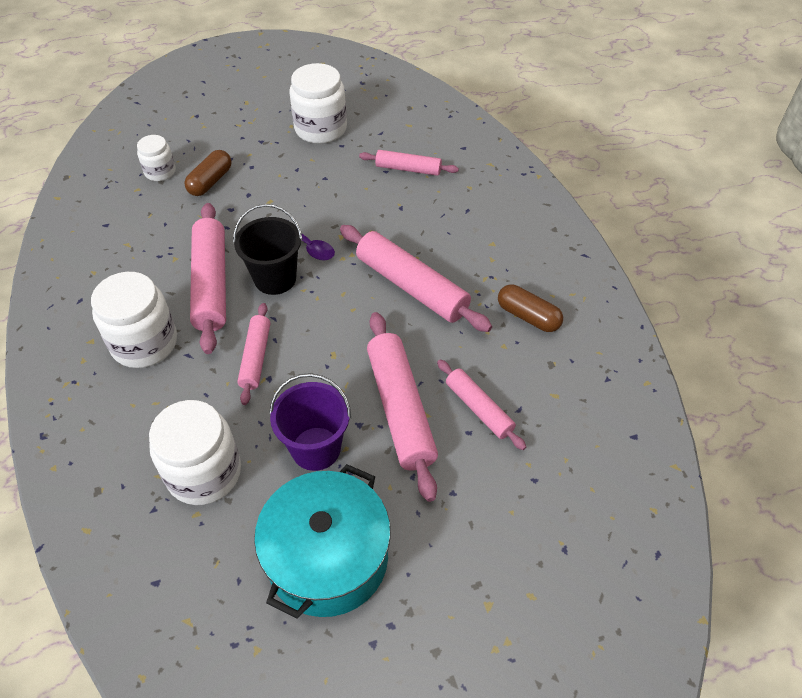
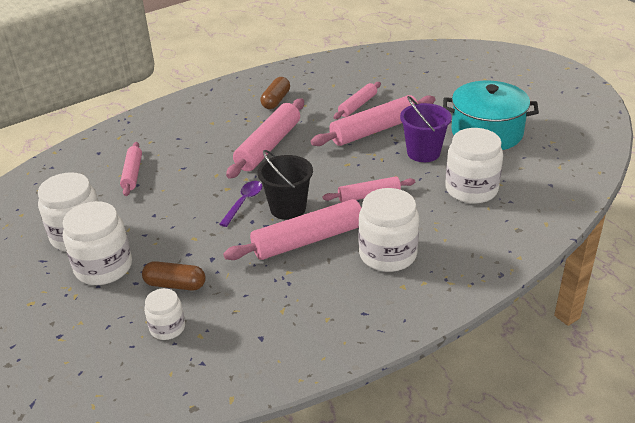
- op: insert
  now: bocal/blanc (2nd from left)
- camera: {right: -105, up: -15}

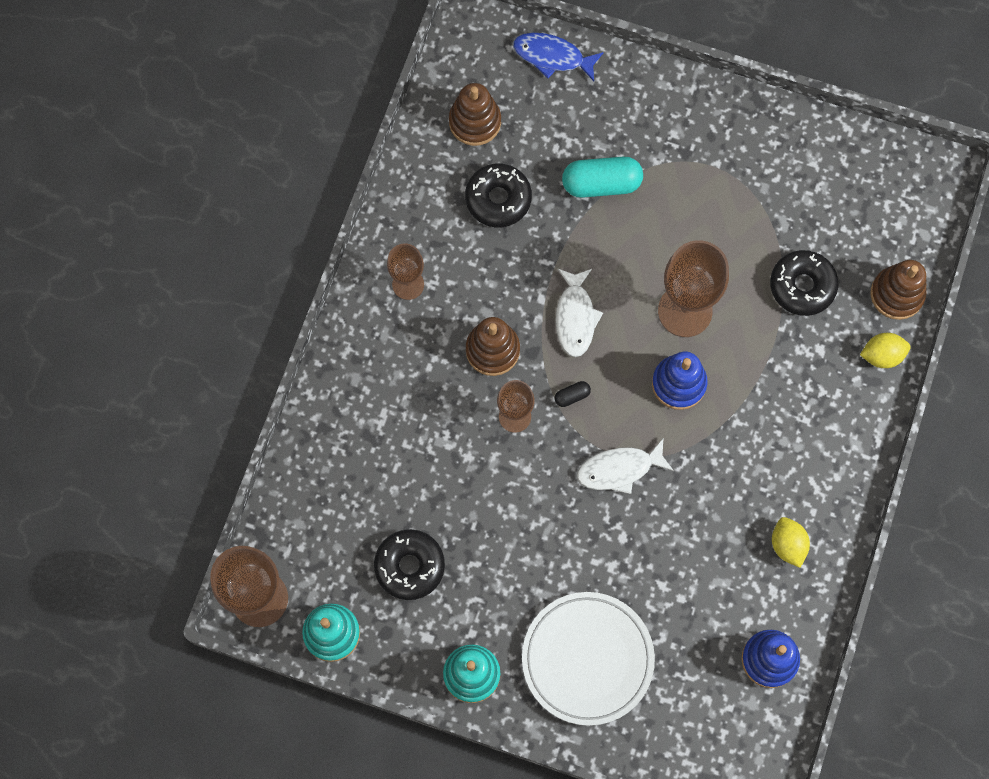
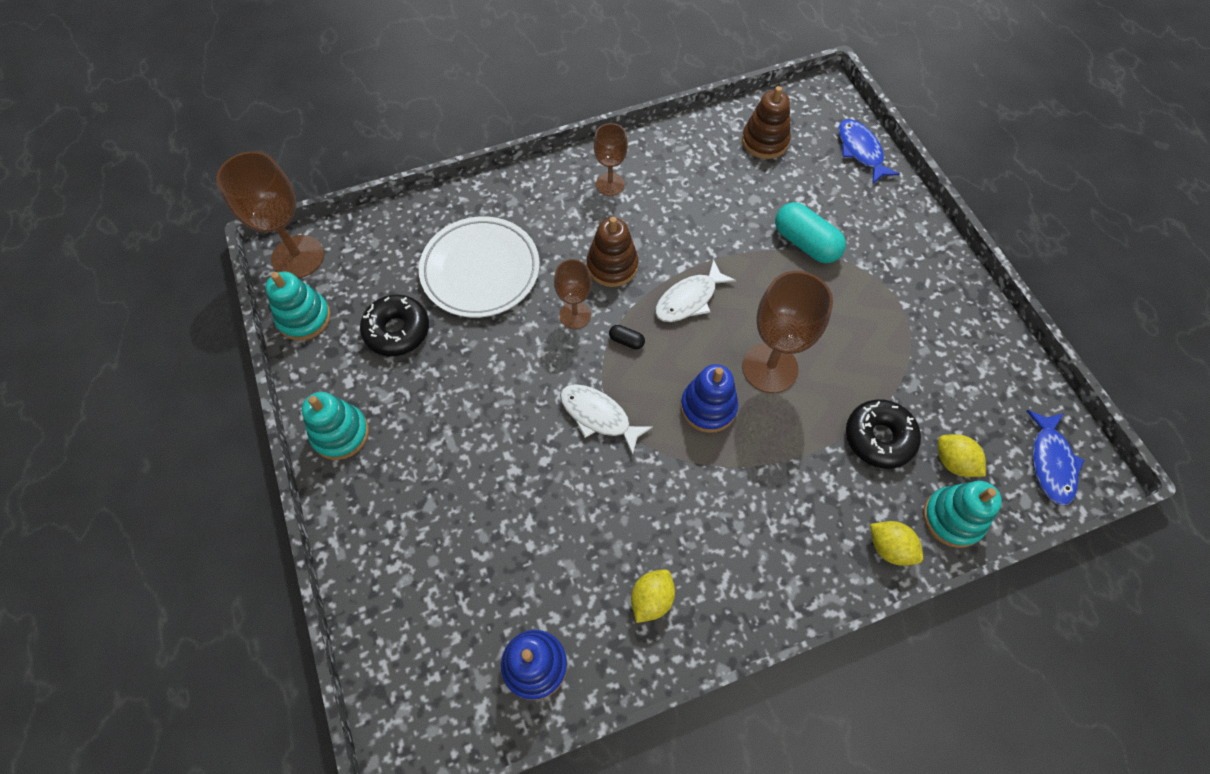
- op: delete
  was: beignet/noir (2nd from left)
- op: move
  was: assiette/blanc
- op: recolor
  was: jouet à empiler/marron (3rd from left)
  now: jouet à empiler/turquoise (3rd from left)
- op: insert
  now: citron/jaune (3rd from left)
- op: insert
  now: poisson/bleu (2nd from left)
- camera: {right: 50, up: -10}

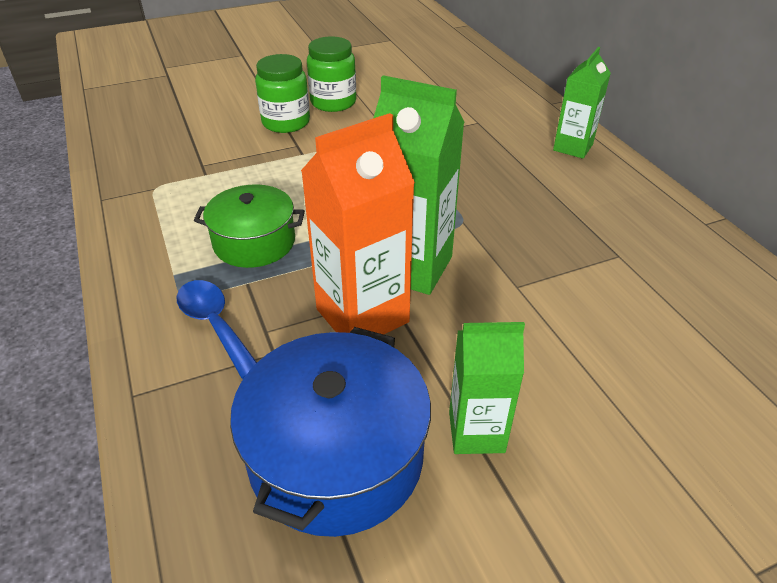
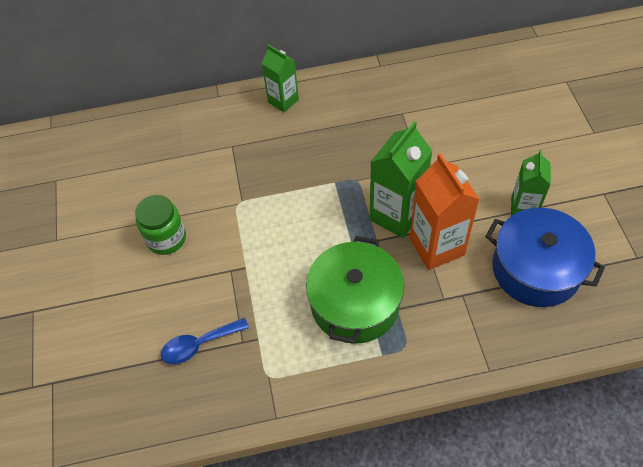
- op: move
  was: cuillère/bleu
- op: resize
  was: marmite/vert
  ratio: 1.53
- op: delete
  was: bocal/vert (1st from left)
- camera: {right: -75, up: 15}

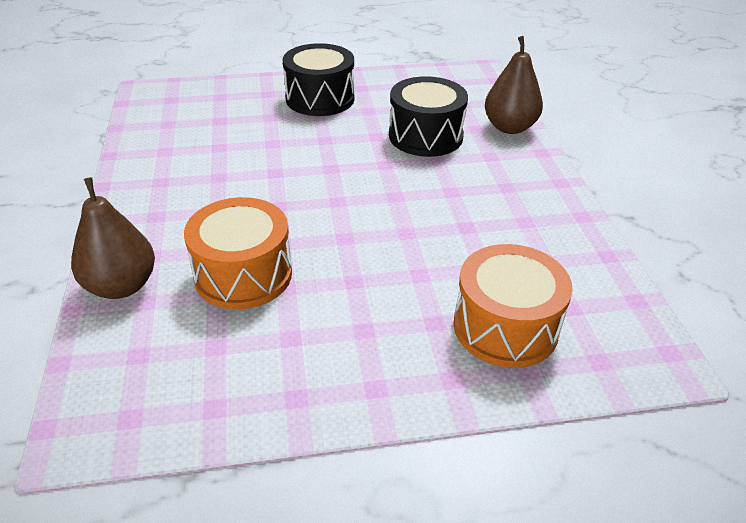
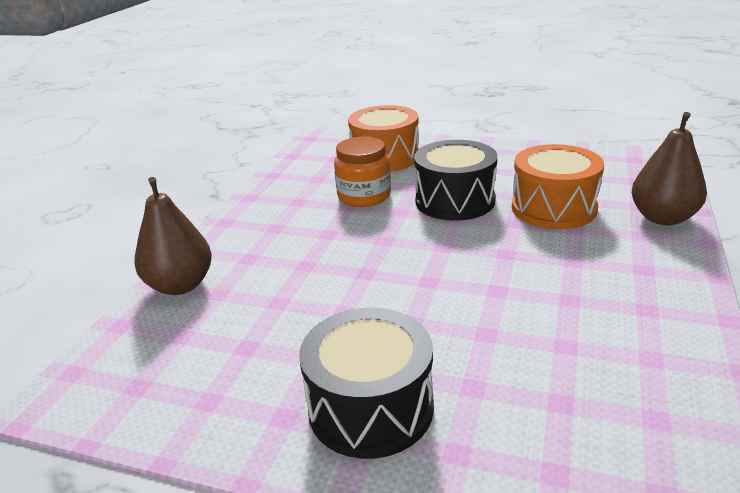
- op: move
  was: tambour/noir (2nd from left)
- op: insert
  now: bocal/orange
- camera: {right: -150, up: -10}

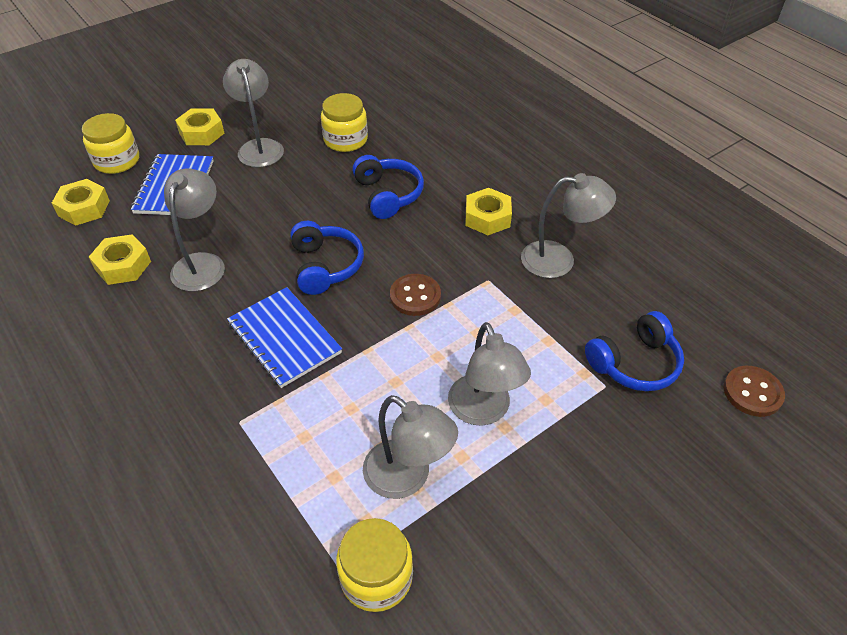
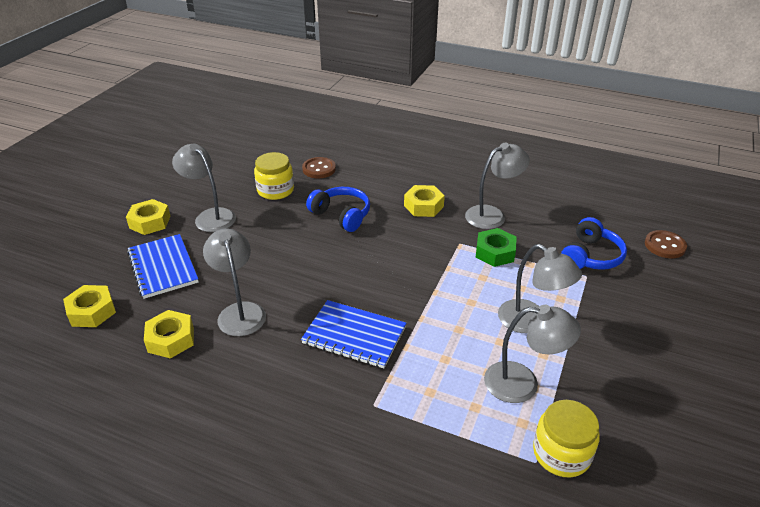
- op: delete
  was: bocal/jaune (1st from left)
- op: delete
  was: casque audio/bleu (1st from left)
- op: move
  was: bouton/marron (1st from left)
- op: insert
  now: écrou/vert
- camera: {right: -30, up: -10}

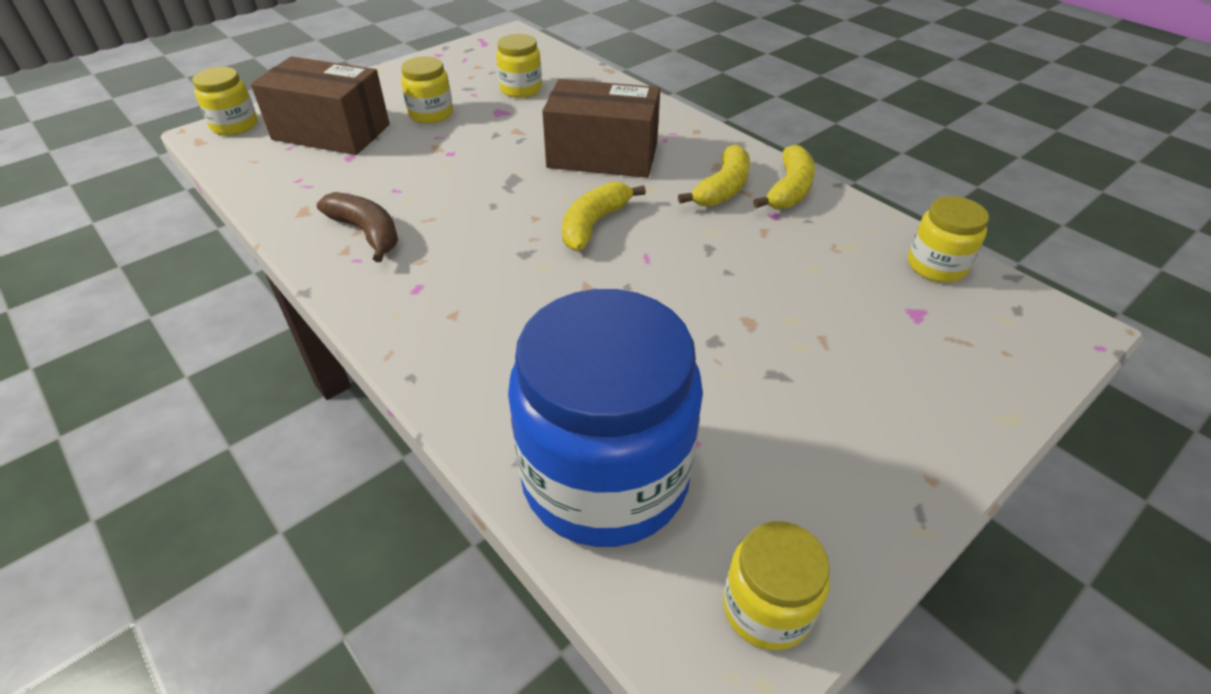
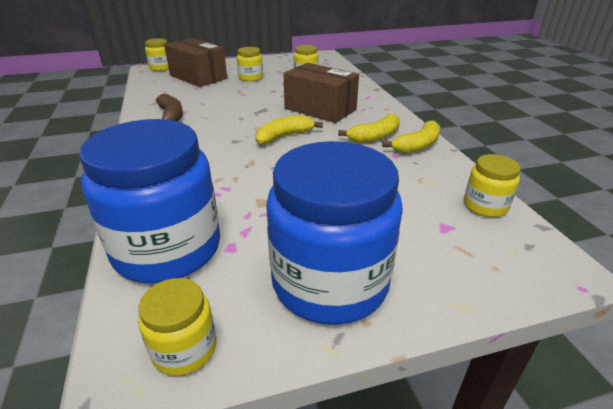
- op: insert
  now: bocal/bleu (2nd from left)
- camera: {right: 25, up: -10}

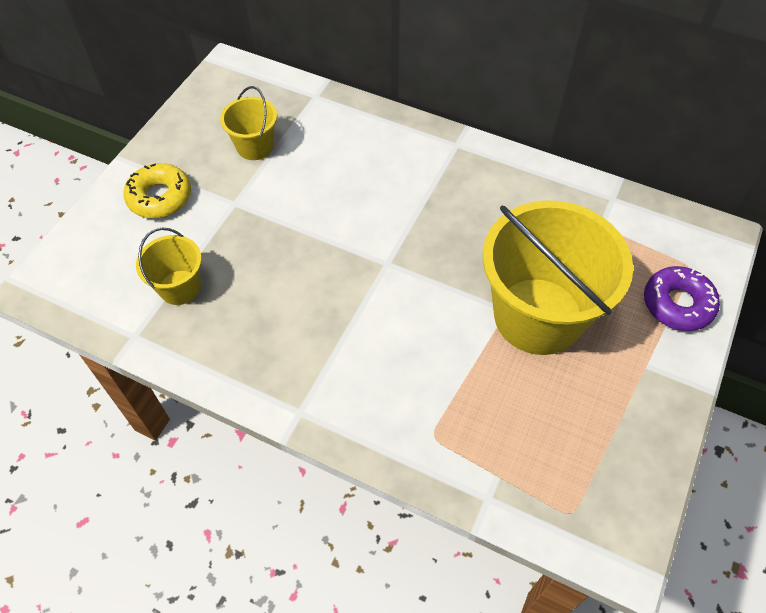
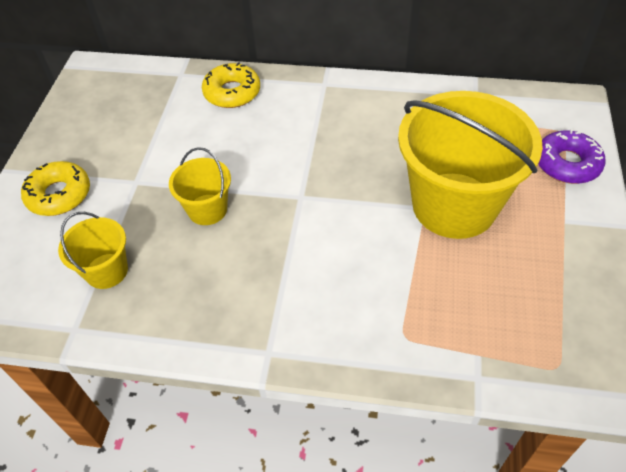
- op: move
  was: seau/jaune (2nd from left)
- op: insert
  now: beignet/jaune (2nd from left)
- camera: {right: -15, up: -5}

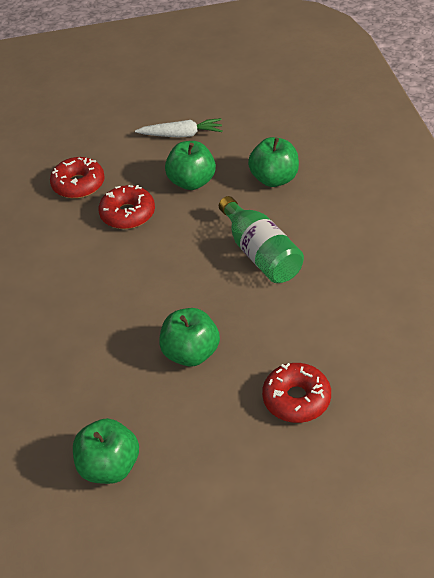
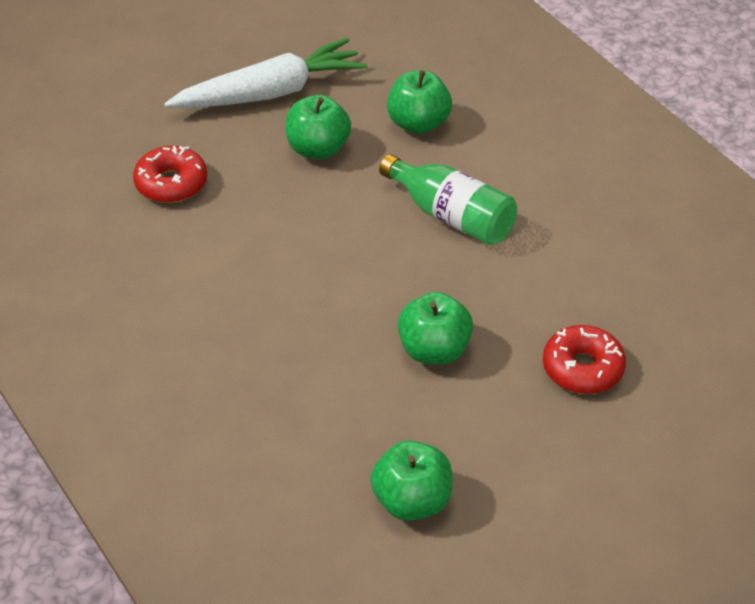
- op: delete
  was: beignet/rouge (2nd from left)
- op: resize
  was: carotte/blanc
  ratio: 1.75
- camera: {right: -25, up: 0}

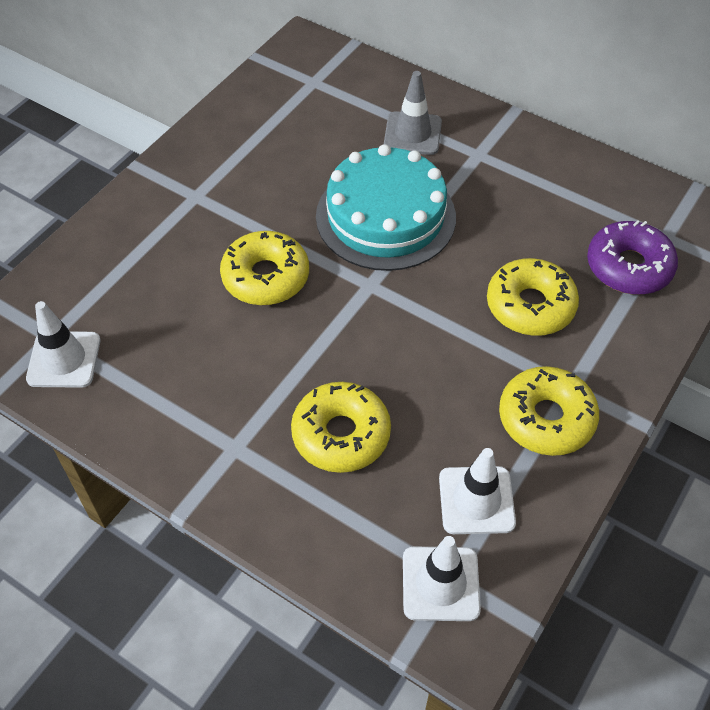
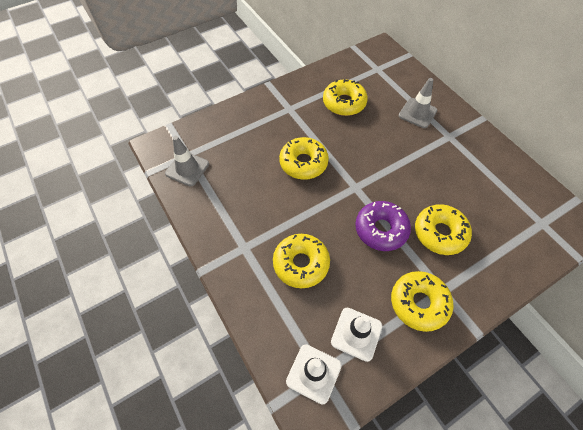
- op: recolor
  was: cône de chantier/blanc (1st from left)
  now: cône de chantier/gris (1st from left)
- op: delete
  was: gâteau/turquoise
- op: move
  was: beignet/violet
- op: insert
  now: beignet/jaune (3rd from left)
- camera: {right: 25, up: 5}

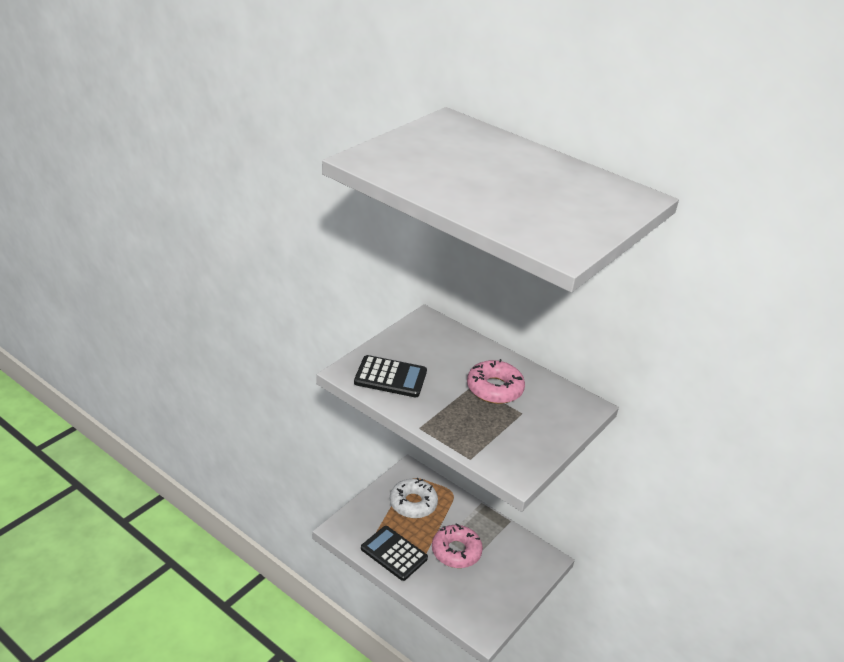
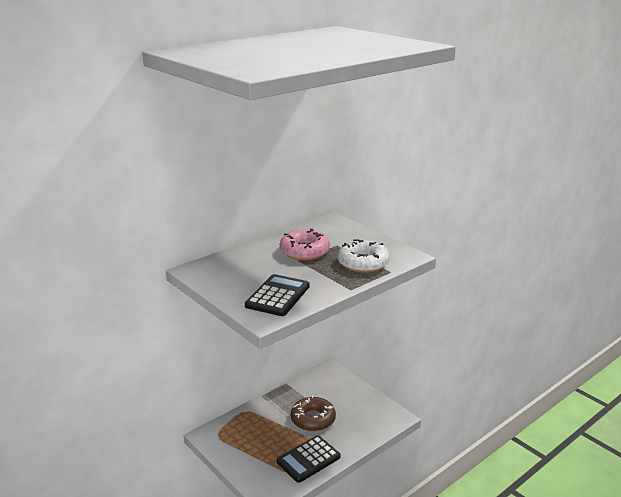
- op: move
  was: beignet/blanc
- op: recolor
  was: beignet/rose (1st from left)
  now: beignet/marron
- camera: {right: -75, up: -10}

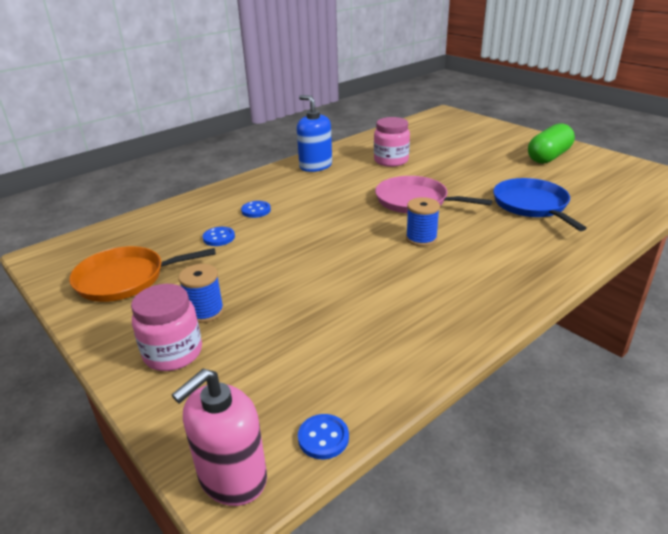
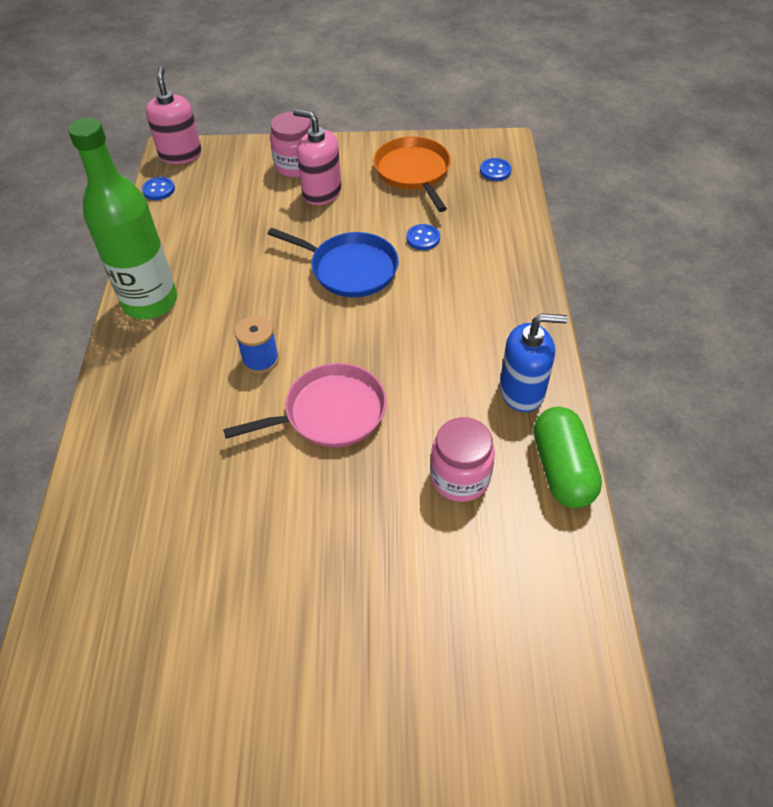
- op: rotate
  was: poêle/orange
  clockwise: -45
- op: replace
  was: bobine/bleu (1st from left)
  now: distributeur de savon/rose (2nd from left)
- op: move
  was: bouton/bleu (2nd from left in the first image)
  now: bouton/bleu (3rd from left)
- op: move
  was: poêle/bleu
- op: move
  was: gélule/vert
- op: insert
  now: bouteille/vert
- camera: {right: 130, up: 20}

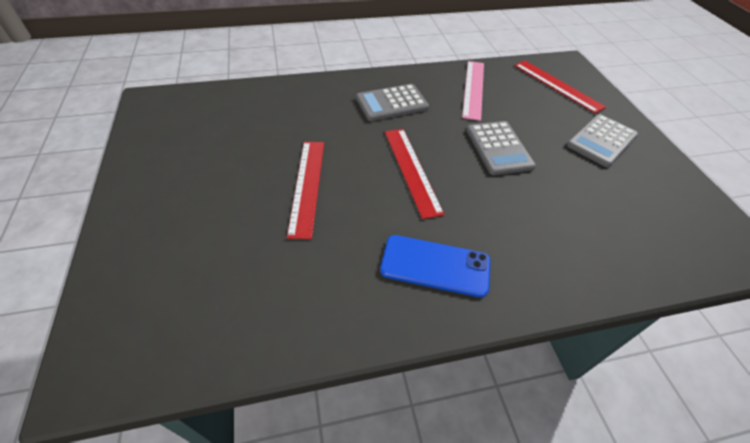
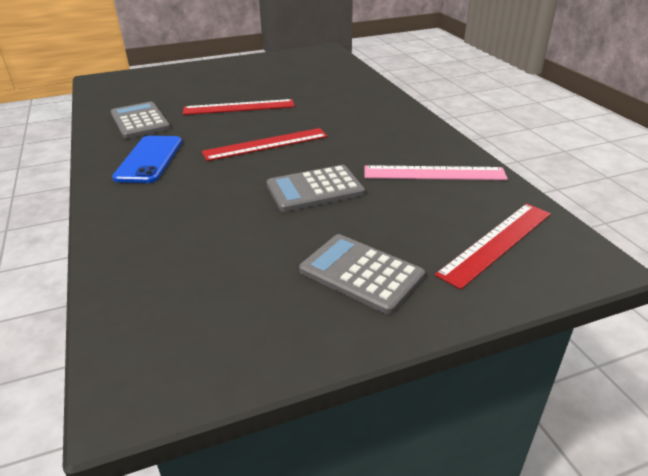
- op: move
  was: calculatrice/gris (1st from left)
- camera: {right: 85, up: -15}

